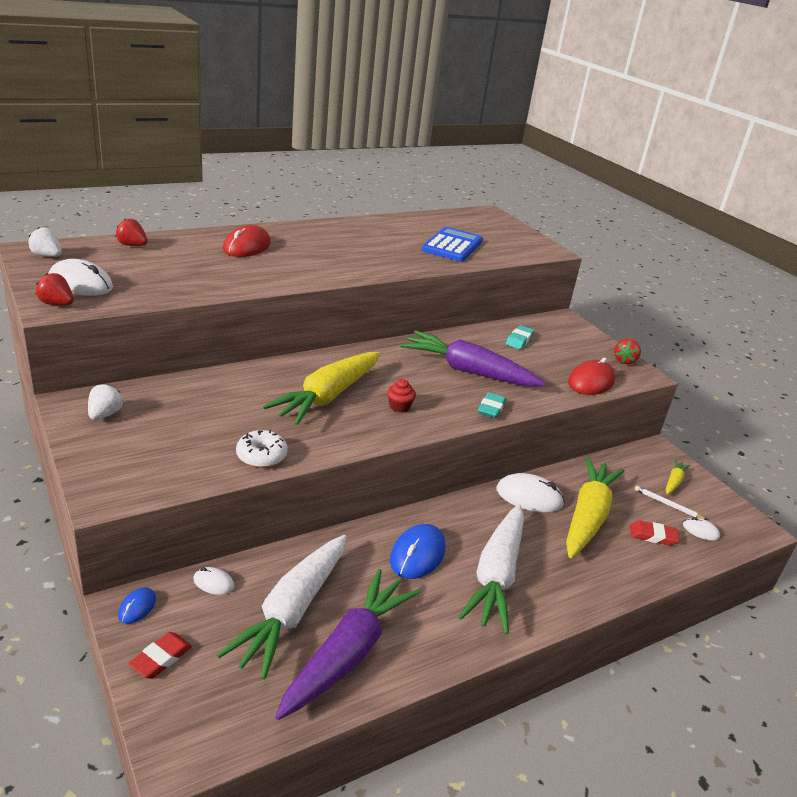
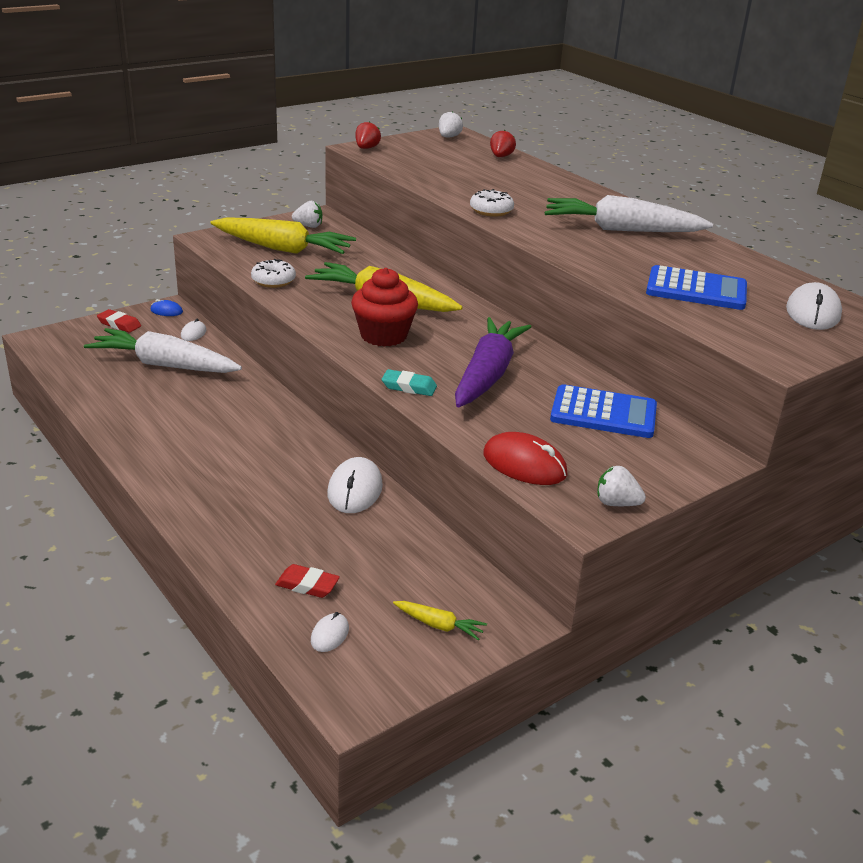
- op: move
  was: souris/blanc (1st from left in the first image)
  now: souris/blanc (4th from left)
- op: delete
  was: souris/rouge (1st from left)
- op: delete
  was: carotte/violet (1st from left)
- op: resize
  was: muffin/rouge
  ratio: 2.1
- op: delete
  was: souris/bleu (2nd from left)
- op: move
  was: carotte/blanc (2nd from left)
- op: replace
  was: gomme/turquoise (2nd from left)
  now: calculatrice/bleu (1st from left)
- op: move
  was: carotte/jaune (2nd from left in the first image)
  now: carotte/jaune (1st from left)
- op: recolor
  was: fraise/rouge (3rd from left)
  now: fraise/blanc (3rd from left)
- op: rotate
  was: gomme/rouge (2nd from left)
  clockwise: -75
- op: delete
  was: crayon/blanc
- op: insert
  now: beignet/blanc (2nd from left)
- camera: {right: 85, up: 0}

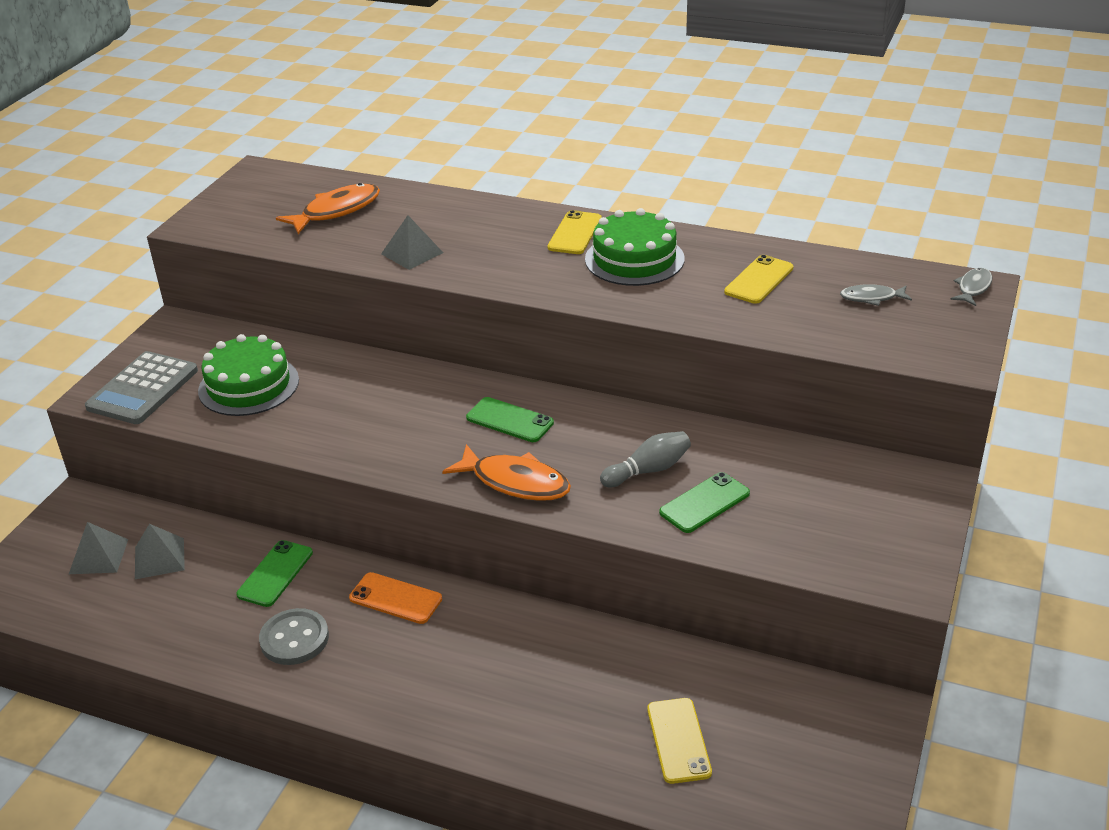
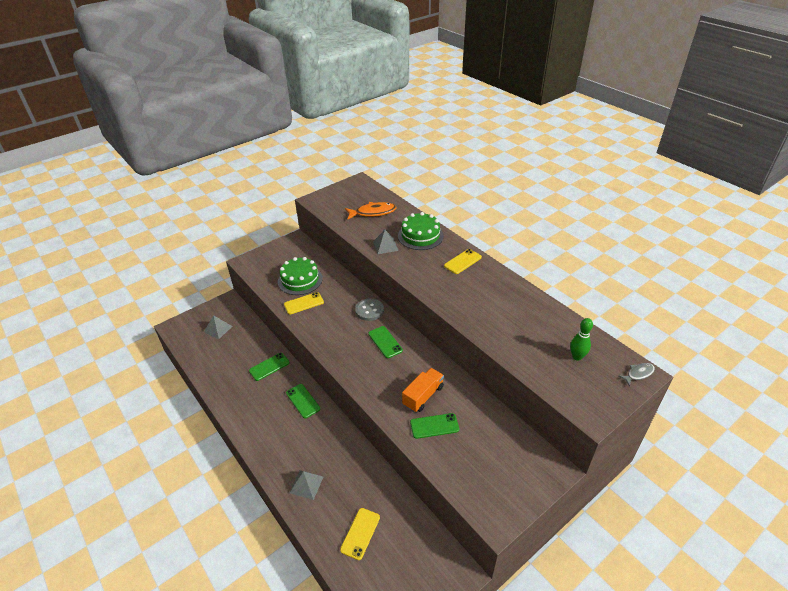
- op: delete
  was: calculatrice/gris
- op: move
  was: pyramide/gris (2nd from left)
- op: move
  was: bouton/gris
- op: recolor
  was: téléphone/orange
  now: téléphone/vert (2nd from left)
- op: delete
  was: poisson/orange (2nd from left)
- op: move
  was: gâteau/vert (2nd from left)
- op: replace
  was: quille/gris
  now: camion/orange
- op: move
  was: téléphone/jaune (3rd from left in the first image)
  now: téléphone/jaune (1st from left)
- op: replace
  was: poisson/gris (1st from left)
  now: quille/vert
- camera: {right: 30, up: 5}

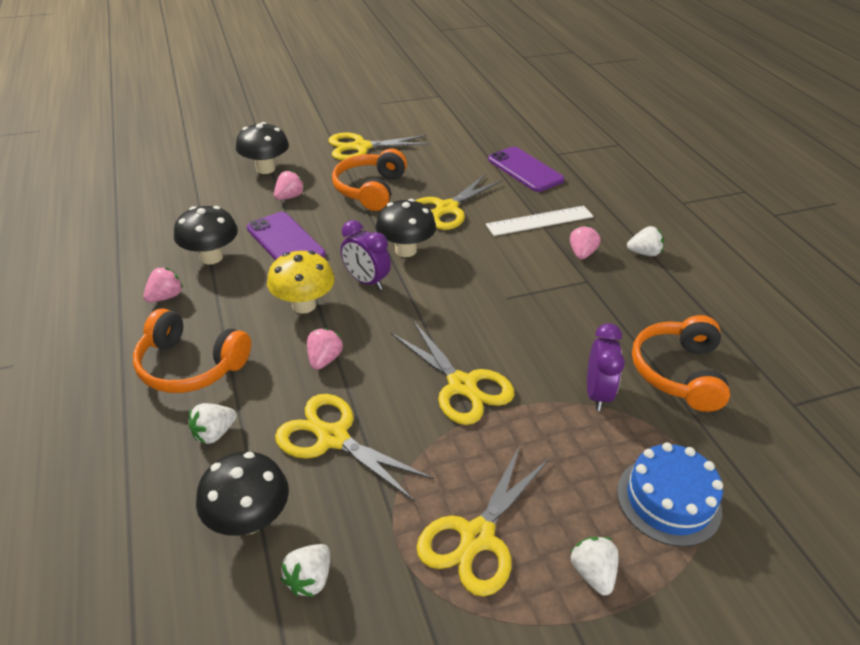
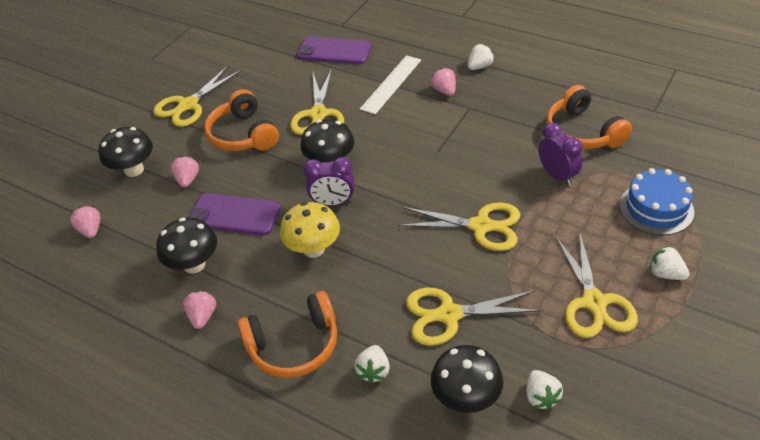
- op: move
  was: fraise/rose (3rd from left in the first image)
  now: fraise/rose (1st from left)
- camera: {right: -35, up: 5}

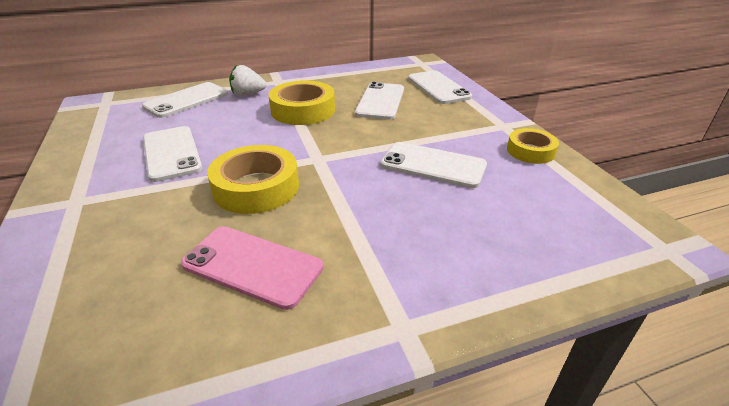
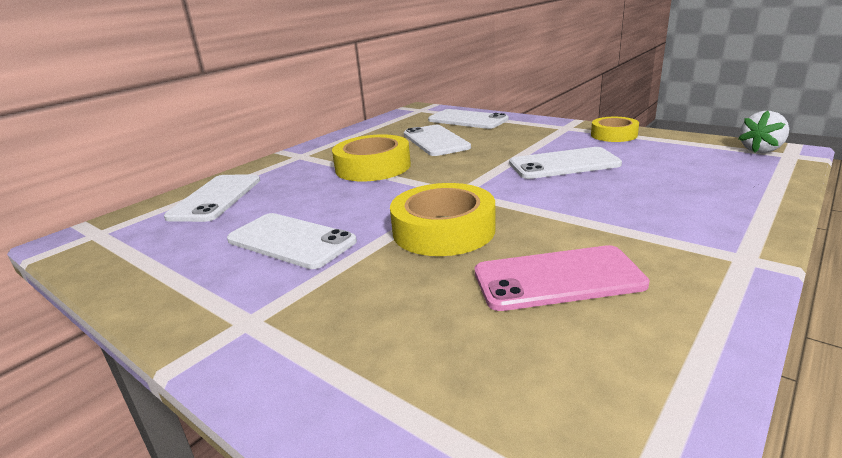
- op: move
  was: fraise/blanc
- camera: {right: -30, up: -10}

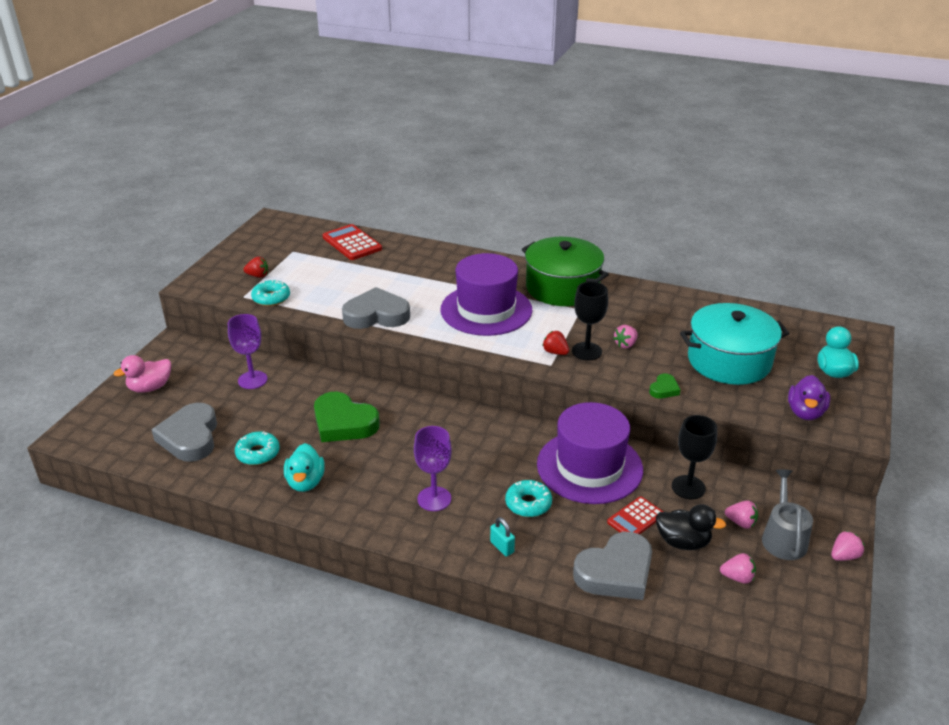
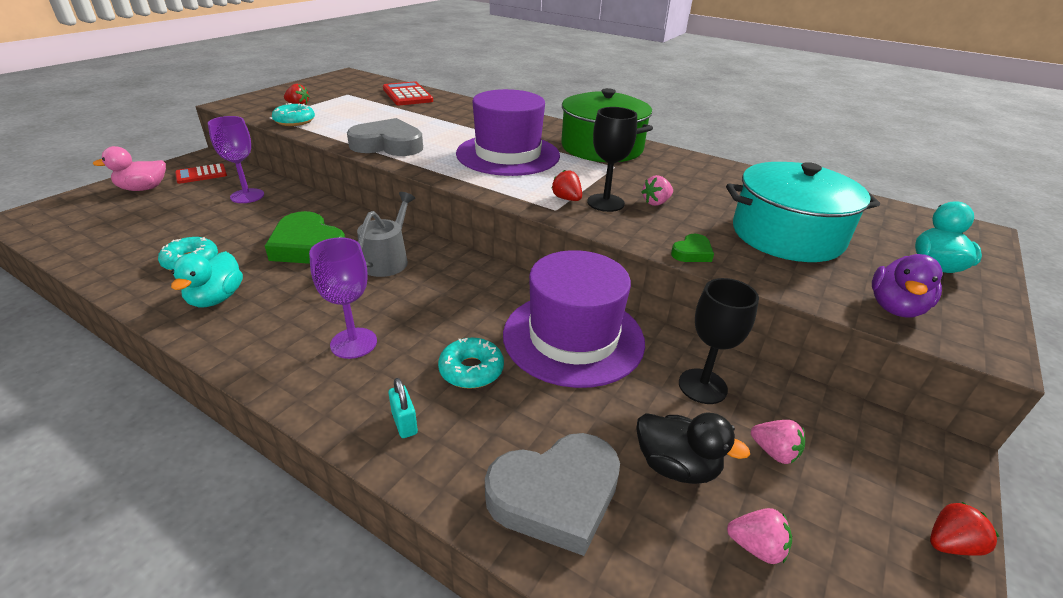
- op: delete
  was: cœur/gris (1st from left)
- op: move
  was: calculatrice/rouge (2nd from left in the first image)
  now: calculatrice/rouge (1st from left)
- op: move
  was: arrosoir/gris
- op: recolor
  was: fraise/rose (4th from left)
  now: fraise/rouge (3rd from left)
- camera: {right: 10, up: 0}

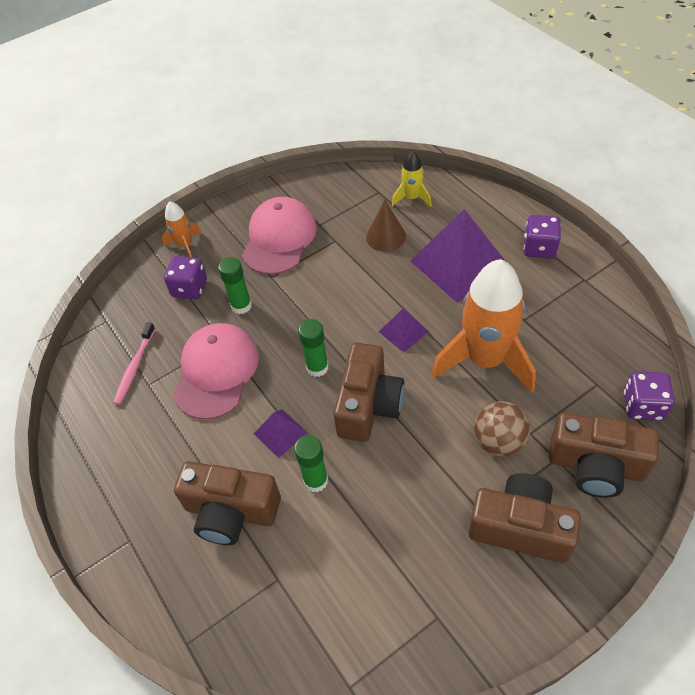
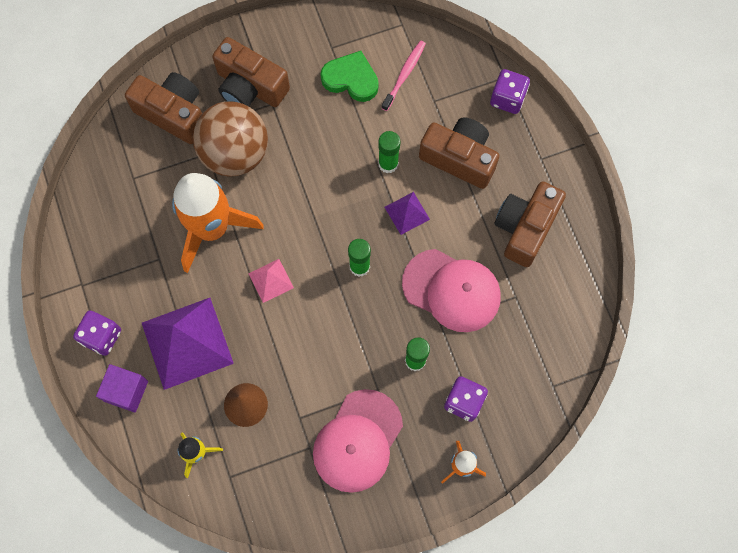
- op: move
  was: brosse à dents/rose
- op: rotate
  was: casquette/rose (1st from left in the first image)
  clockwise: -90
- op: move
  was: appareil photo/marron (2nd from left in the first image)
  now: appareil photo/marron (4th from left)
- op: recolor
  was: pyramide/violet (2nd from left)
  now: pyramide/rose
- op: resize
  was: balle/marron
  ratio: 1.64
- op: move
  was: dé/violet (3rd from left)
- op: insert
  now: cube/violet
- op: insert
  now: cœur/vert
- camera: {right: -170, up: 20}

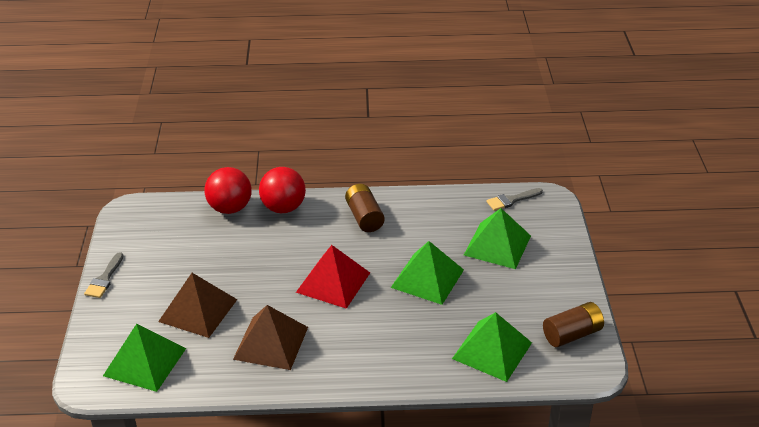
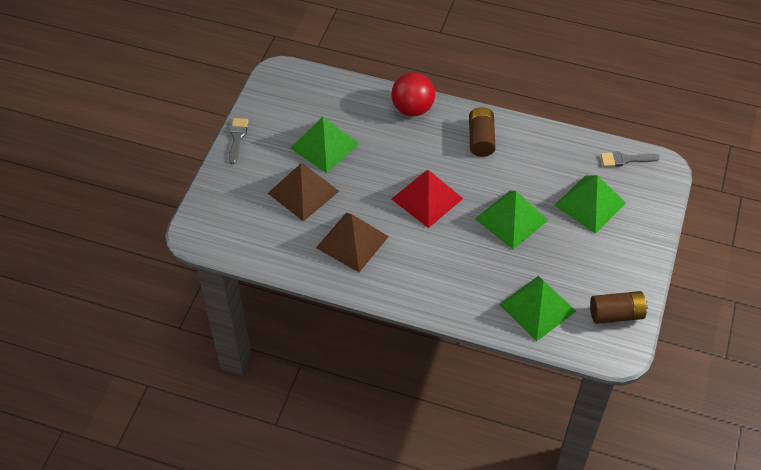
- op: rotate
  was: pinceau/gris (1st from left)
  clockwise: 150
- op: move
  was: pyramide/vert (1st from left)
- op: delete
  was: balle/rouge (1st from left)
- camera: {right: 20, up: 15}

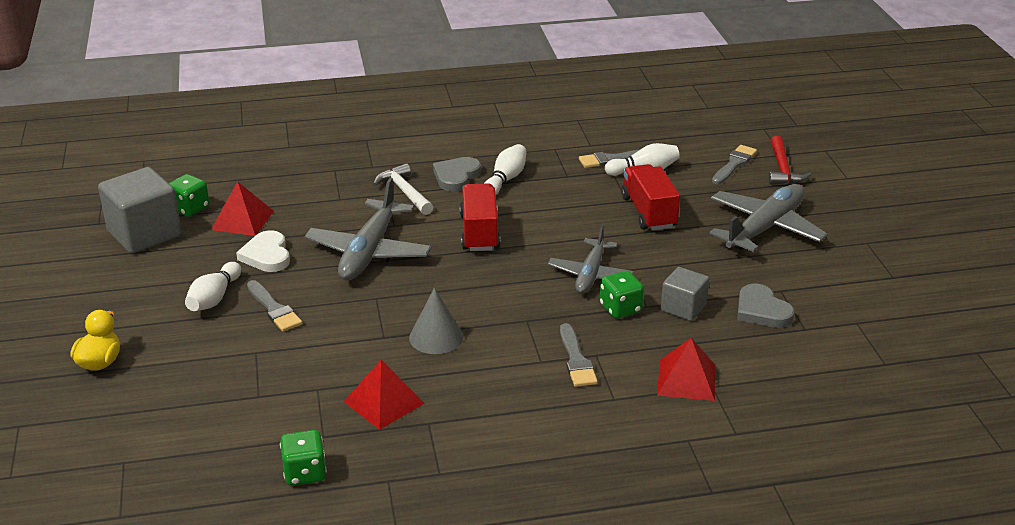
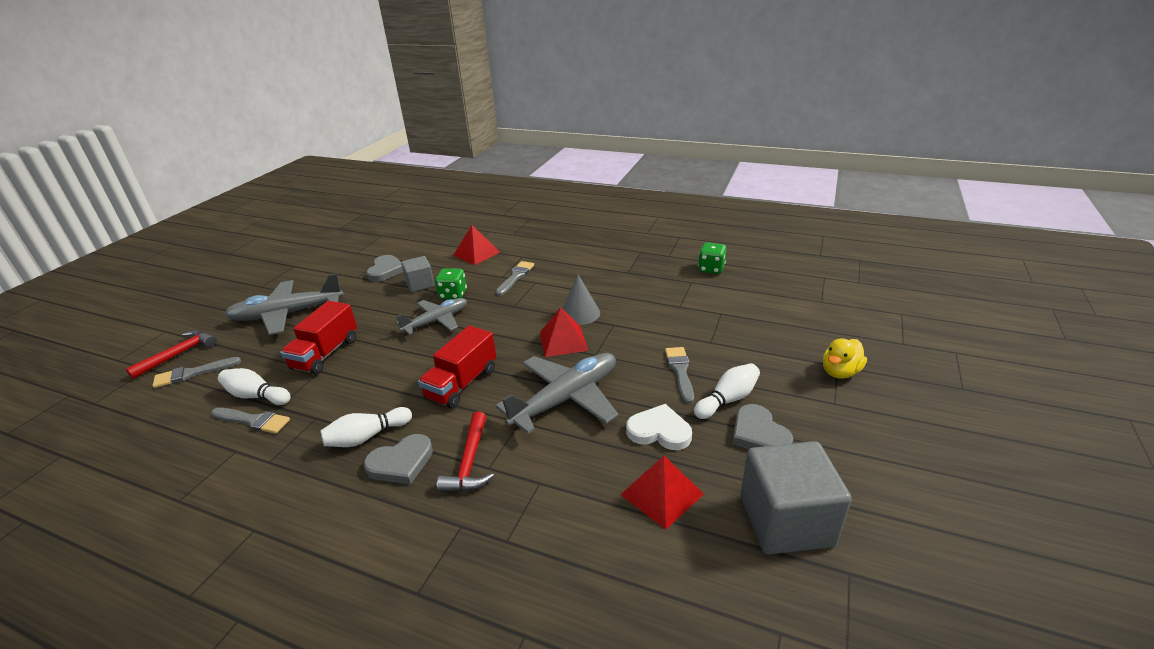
- op: delete
  was: dé/vert (1st from left)
- op: rotate
  was: cœur/blanc
  clockwise: -90
- op: move
  was: pyramide/rouge (2nd from left)
- op: recolor
  was: marteau/blanc
  now: marteau/rouge (2nd from left)
- op: insert
  now: cœur/gris (3rd from left)
- camera: {right: -145, up: 0}

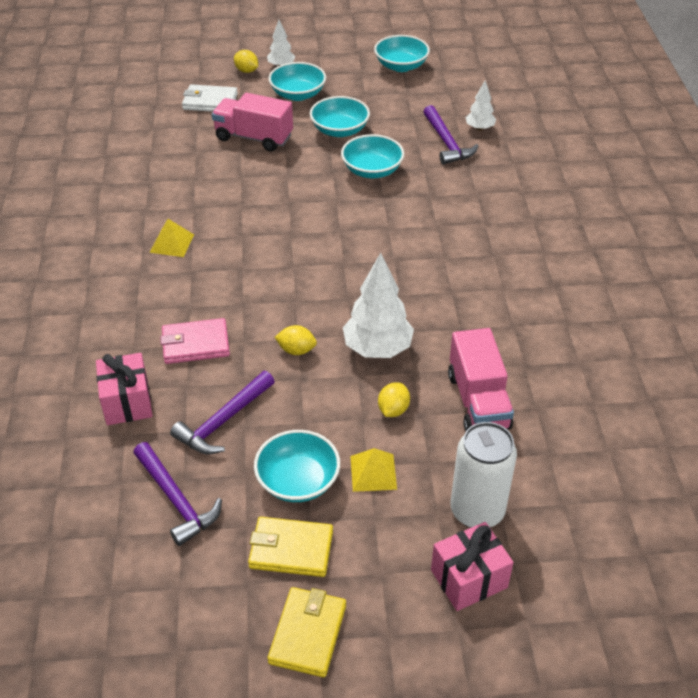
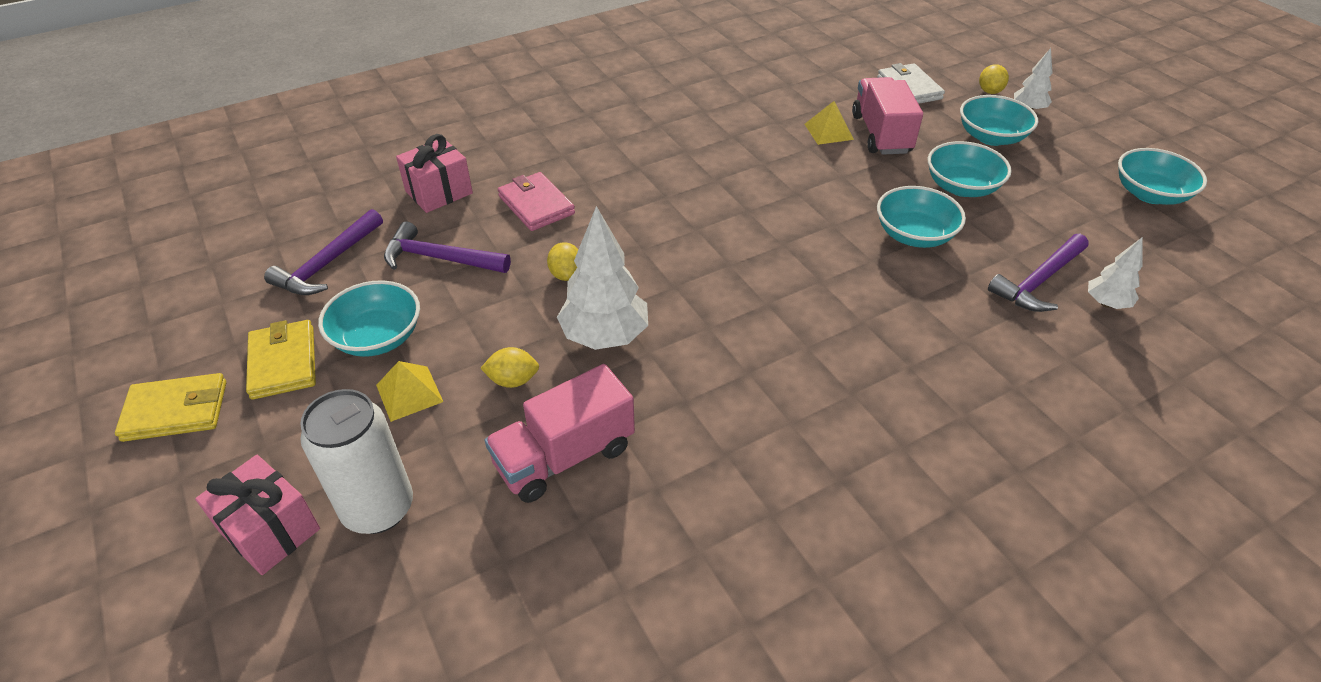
- op: move
  was: pyramide/jaune (1st from left in the first image)
  now: pyramide/jaune (2nd from left)
- camera: {right: 65, up: 0}

